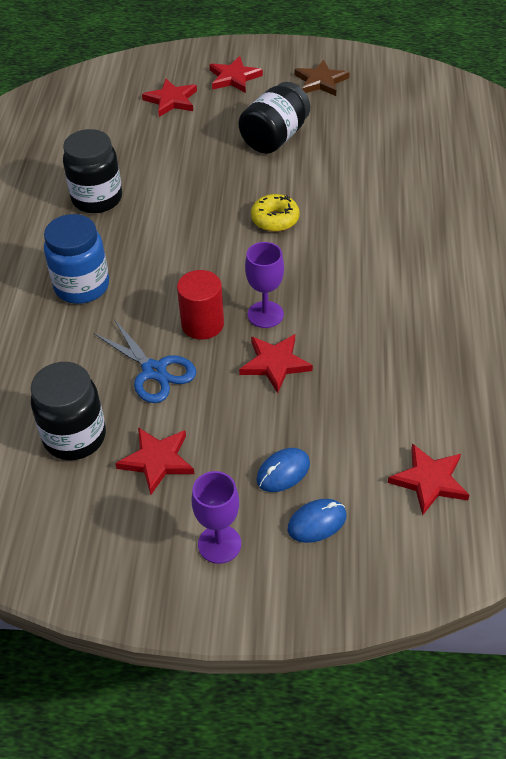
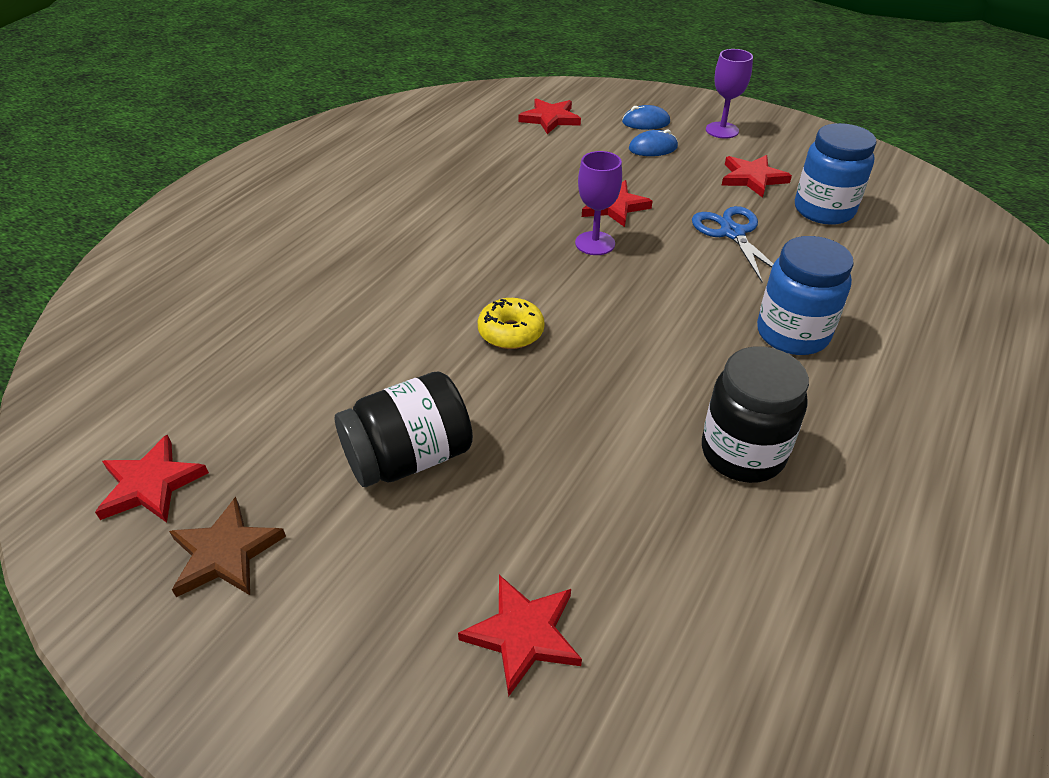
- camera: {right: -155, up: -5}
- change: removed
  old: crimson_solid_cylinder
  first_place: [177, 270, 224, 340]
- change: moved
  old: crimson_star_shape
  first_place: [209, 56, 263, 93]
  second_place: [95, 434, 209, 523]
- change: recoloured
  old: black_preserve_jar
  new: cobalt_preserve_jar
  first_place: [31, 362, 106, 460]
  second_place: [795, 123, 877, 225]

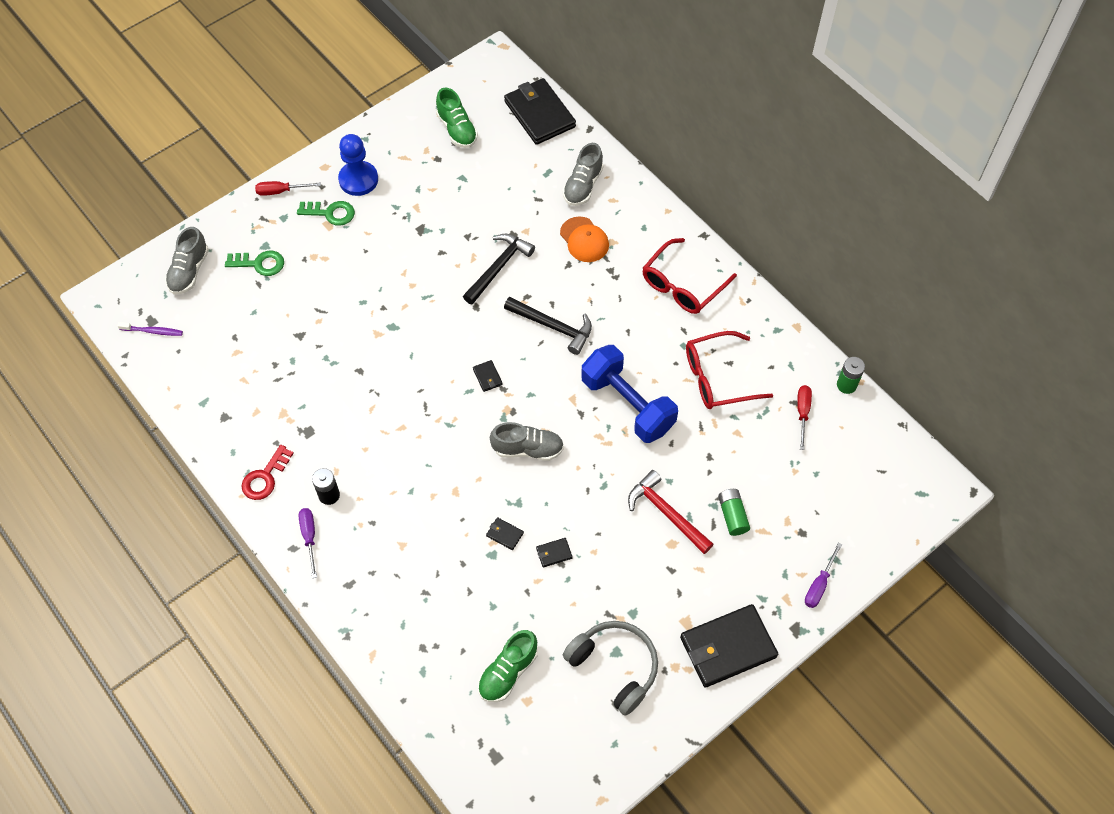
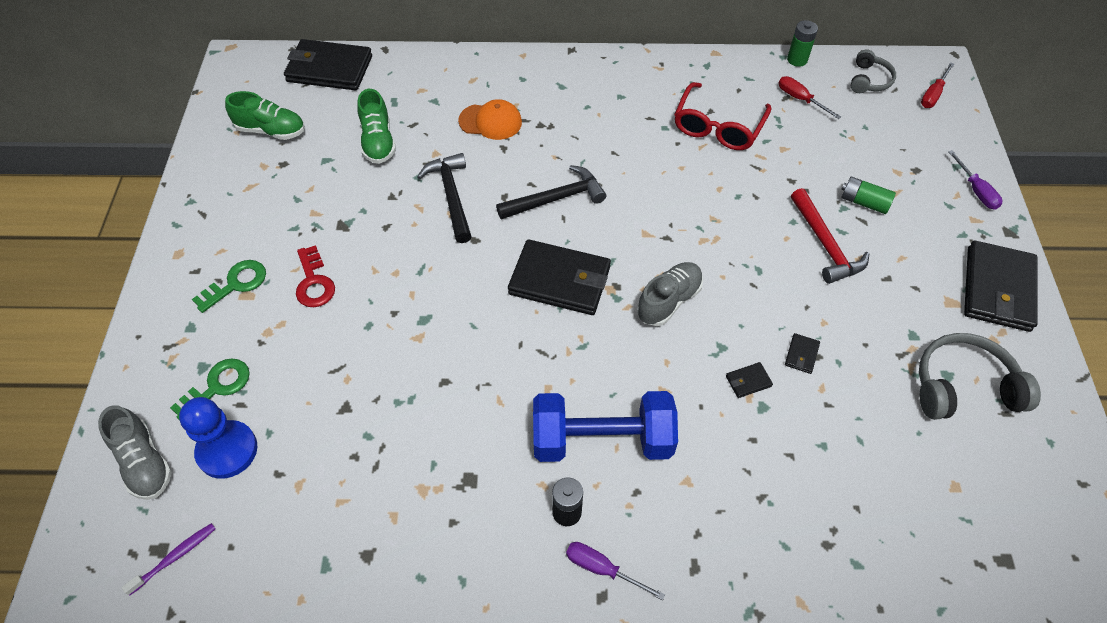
- camera: {right: -50, up: -5}
- change: removed
  old: grey_sneaker
  first_place: [563, 143, 604, 206]
- change: removed
  old: crimson_glasses
  first_place: [642, 238, 737, 314]
- change: added
  new: grey_headset
  second_place: [851, 49, 896, 93]
- change: moved
  old: crimson_door_key
  first_place: [242, 445, 294, 500]
  second_place: [296, 245, 335, 307]
- change: moved
  old: crimson_screwdriver
  first_place: [255, 181, 321, 196]
  second_place: [921, 62, 954, 108]
- change: moved
  old: cobalt_game_pawn
  first_place: [338, 134, 378, 196]
  second_place: [179, 397, 257, 479]
- change: moved
  old: leaf-green_sneaker
  first_place: [478, 630, 538, 702]
  second_place: [357, 89, 396, 164]
- change: moved
  old: cobalt_dumbbell
  first_place: [581, 345, 678, 443]
  second_place: [533, 391, 678, 462]
- change: turned
  old: crimson_hammer
  first_place: [628, 470, 713, 554]
  second_place: [791, 188, 869, 284]
  degrees: -105
- change: resized
  old: black_wallet
  first_place: [473, 360, 503, 392]
  second_place: [508, 239, 611, 315]
  factor: 2.5

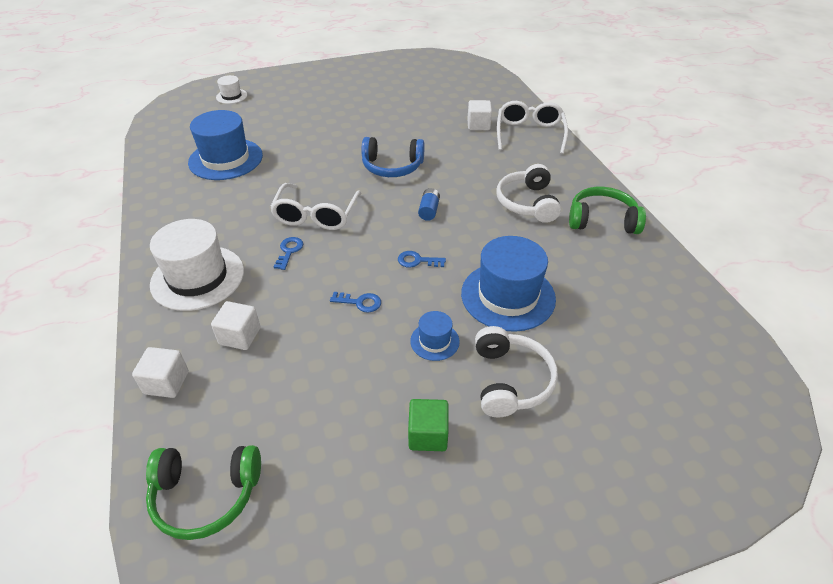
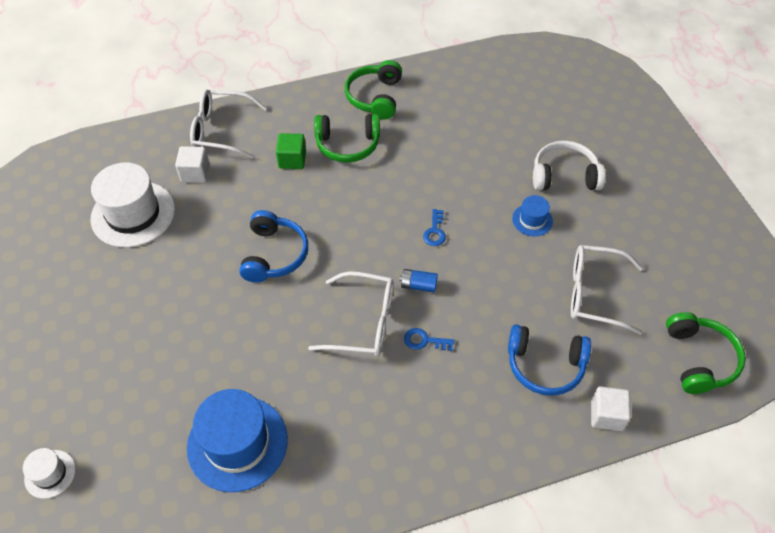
- camera: {right: -90, up: 10}
- change: removed
  old: cobalt_door_key
  first_place: [330, 292, 381, 313]
- change: removed
  old: cobalt_hat
  first_place: [461, 236, 556, 332]
- change: added
  new: pure_white_glasses
  second_place: [571, 245, 643, 335]
- change: moved
  old: pure_white_hat
  first_place: [150, 219, 244, 311]
  second_place: [91, 162, 175, 248]
- change: moved
  old: leaf-green_cube
  first_place: [408, 399, 449, 451]
  second_place: [276, 133, 306, 169]
- change: moved
  old: cobalt_battery
  first_place: [418, 188, 440, 221]
  second_place: [400, 269, 438, 292]
- change: replaced
  old: pure_white_cube
  new: cobalt_headset
  first_place: [211, 301, 260, 350]
  second_place: [508, 325, 591, 396]
- change: recoloured
  old: pure_white_headset
  new: leaf-green_headset
  first_place: [497, 164, 561, 223]
  second_place: [314, 114, 380, 163]

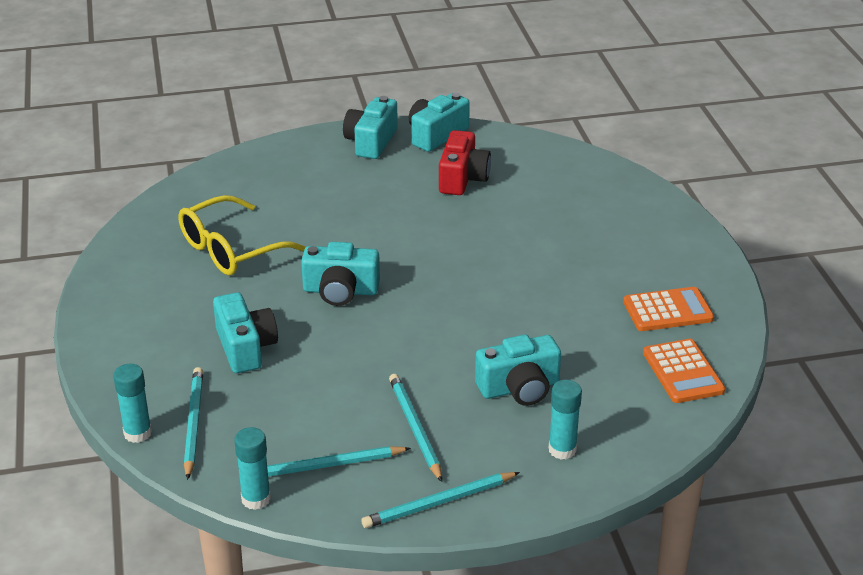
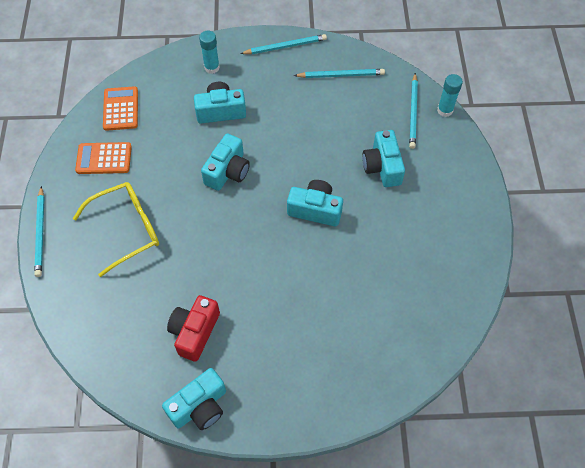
- camera: {right: -170, up: 25}
- change: removed
  old: turquoise_glue
  first_place: [234, 427, 271, 510]
- change: moved
  old: yellow_glasses
  first_place: [178, 195, 306, 276]
  second_place: [73, 182, 159, 277]
- change: moved
  old: turquoise_photo_camera
  first_place: [343, 96, 398, 159]
  second_place: [201, 134, 250, 191]
- change: moved
  old: turquoise_wooden_pencil
  first_place: [389, 374, 442, 482]
  second_place: [34, 186, 44, 277]

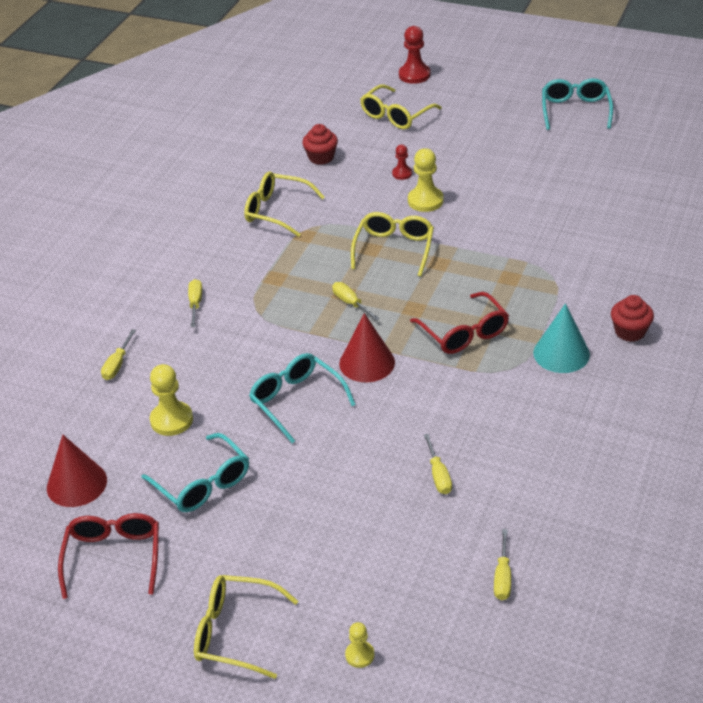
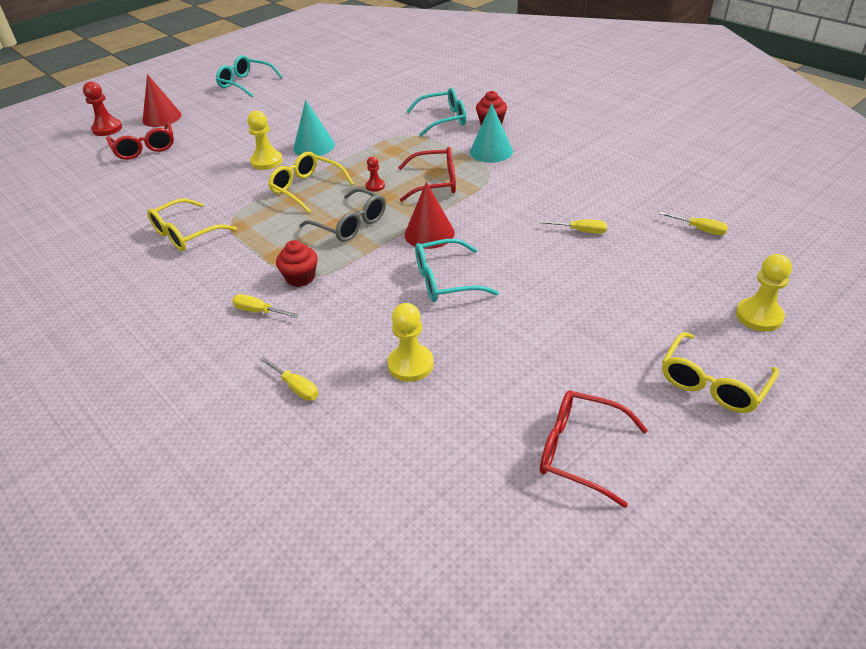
- camera: {right: -65, up: 0}
- change: added
  new: turquoise_cone
  second_place: [293, 100, 335, 156]
- change: moved
  old: crimson_cone
  first_place: [47, 435, 107, 507]
  second_place: [142, 74, 181, 127]
- change: moved
  old: turquoise_glasses
  first_place: [142, 433, 249, 512]
  second_place: [406, 88, 466, 137]
- change: moved
  old: crimson_fairy_cake
  first_place: [302, 124, 338, 165]
  second_place: [276, 240, 317, 287]
- change: moved
  old: crimson_game_pawn
  first_place: [392, 145, 412, 180]
  second_place: [366, 156, 385, 192]
- change: replaced
  old: yellow_screwdriver
  new: grey_glasses
  first_place: [332, 282, 380, 321]
  second_place: [299, 188, 386, 242]
- change: recoloured
  old: yellow_glasses
  new: crimson_glasses
  first_place: [360, 84, 442, 129]
  second_place: [106, 122, 174, 160]
- change: resized
  old: yellow_game_pawn
  first_place: [345, 622, 374, 668]
  second_place: [736, 254, 792, 332]
  factor: 1.75

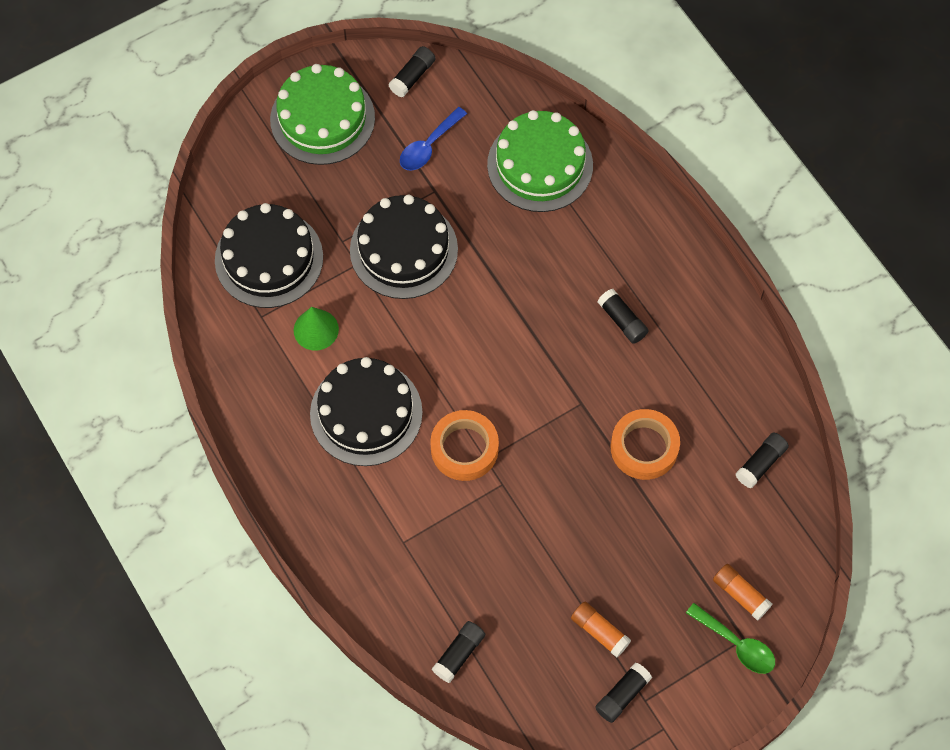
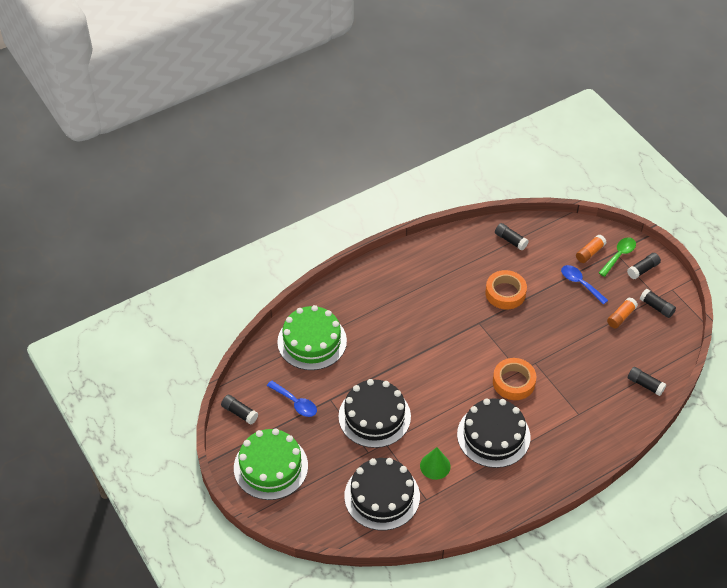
- camera: {right: -90, up: -15}
- change: added
  new: cobalt_spoon
  second_place: [561, 265, 608, 304]
- change: moved
  old: black_glue
  first_place: [598, 289, 649, 344]
  second_place: [627, 253, 661, 279]

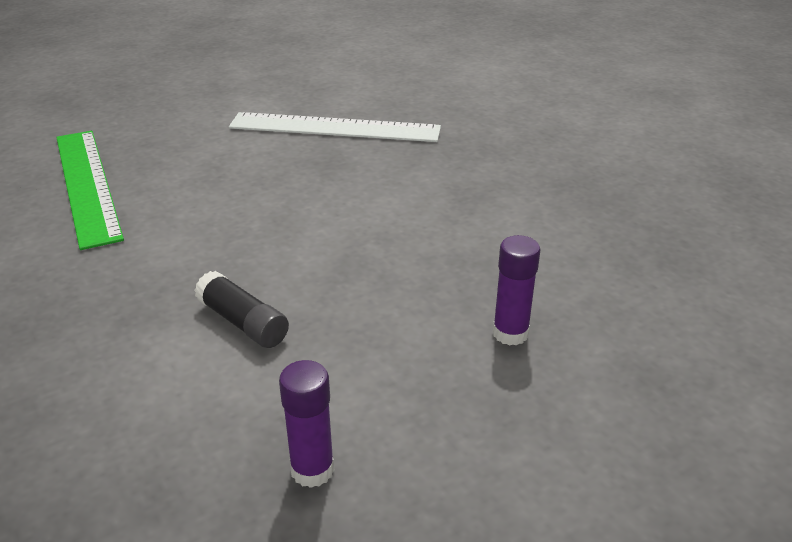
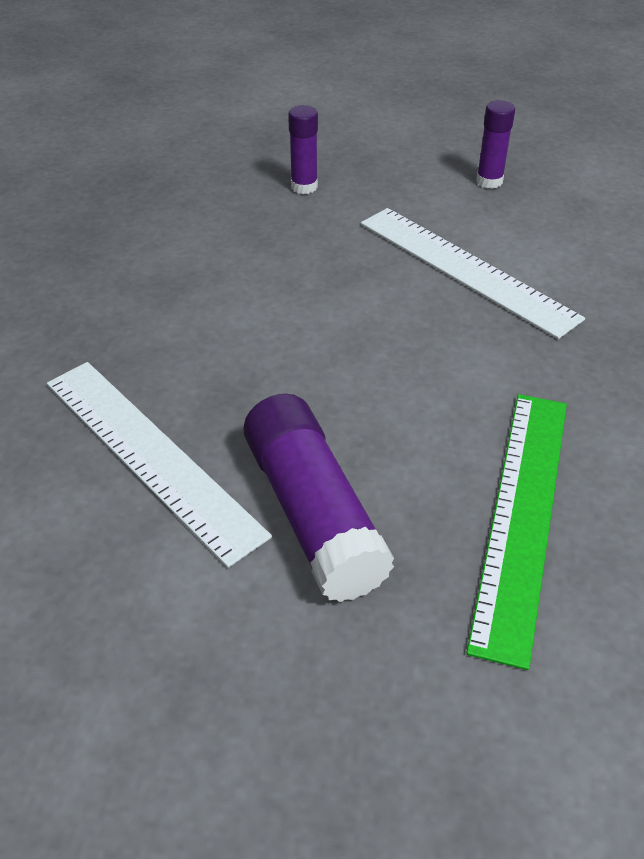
- camera: {right: -140, up: 10}
- change: added
  new: royal_purple_glue
  second_place: [244, 394, 394, 602]
- change: replaced
  old: black_glue
  new: pure_white_ruler
  first_place: [194, 271, 289, 348]
  second_place: [361, 208, 585, 339]

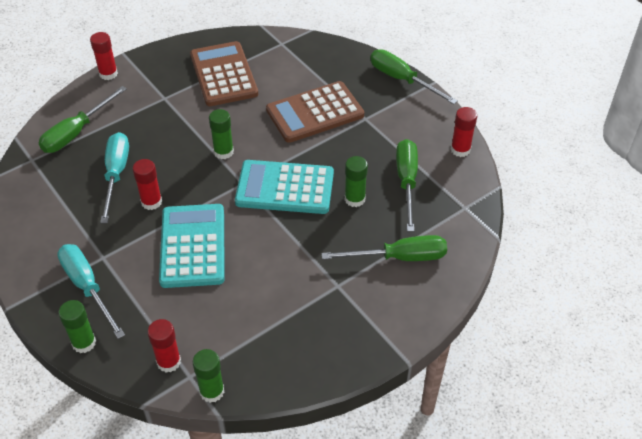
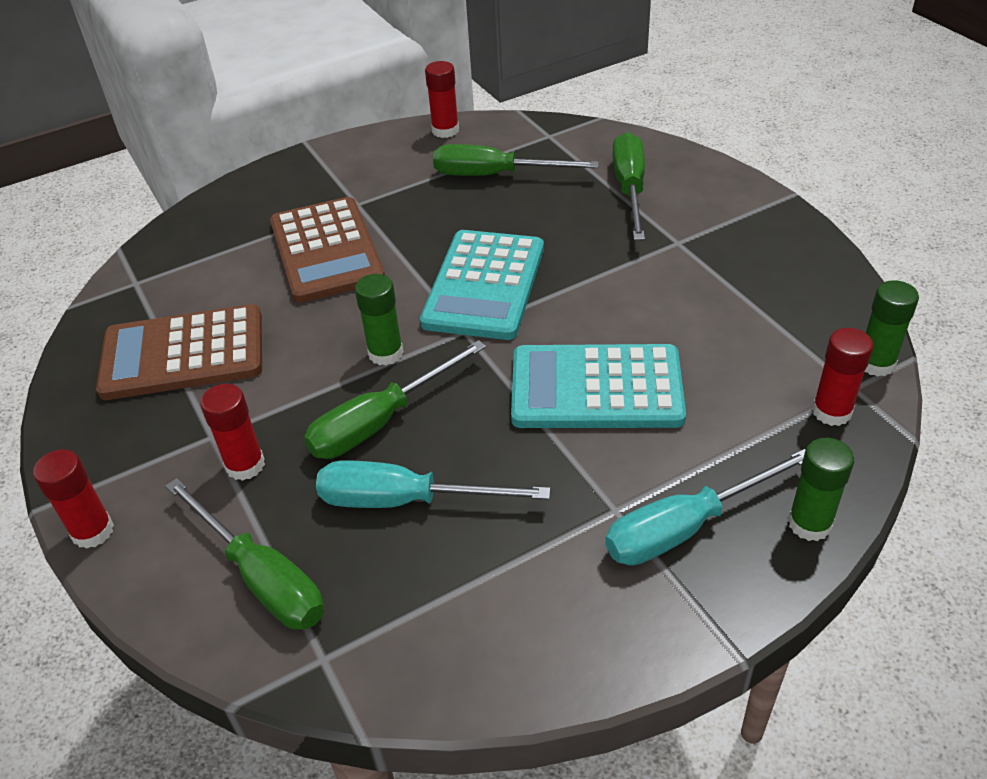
- camera: {right: -80, up: -5}
- change: removed
  old: leaf-green_glue
  first_place: [345, 156, 368, 207]
- change: moved
  old: crimson_glue
  first_place: [133, 159, 162, 210]
  second_place: [200, 384, 265, 481]
- change: moved
  old: leaf-green_screwdriver
  first_place: [370, 49, 457, 104]
  second_place: [304, 340, 486, 459]

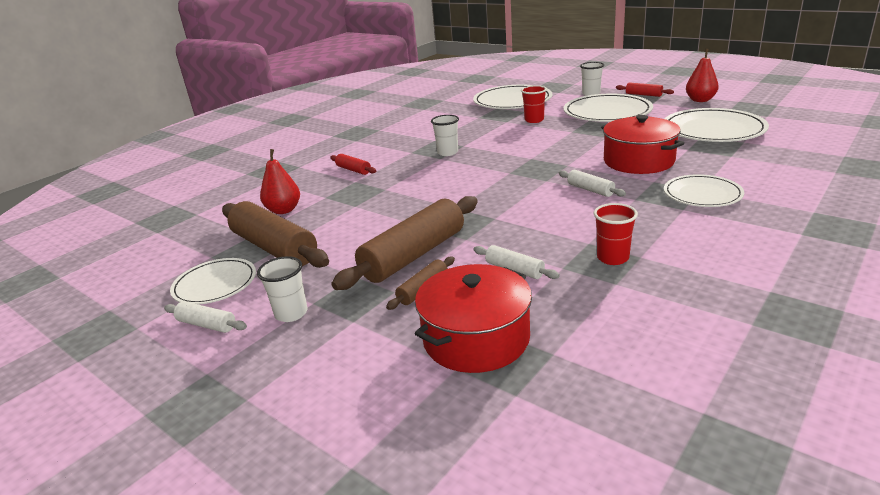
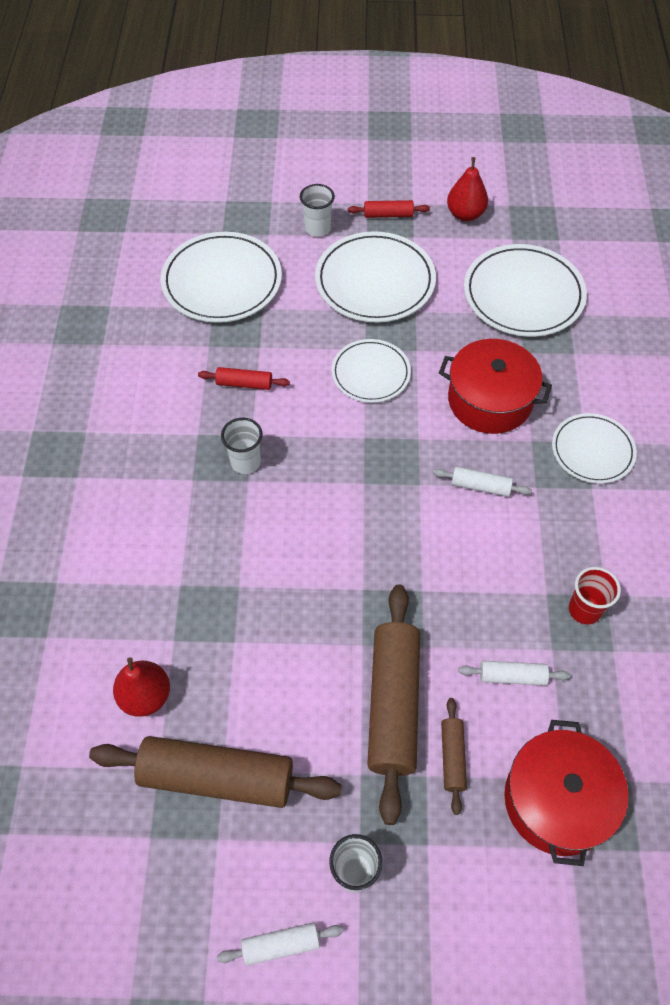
- camera: {right: -40, up: 30}
- change: removed
  old: crimson_beaker
  first_place: [521, 85, 547, 123]
- change: moved
  old: pure_white_dinner_plate
  first_place: [170, 258, 256, 305]
  second_place: [331, 339, 411, 403]
- change: moved
  old: crimson_rolling_pin
  first_place: [330, 154, 376, 175]
  second_place: [198, 367, 290, 390]

